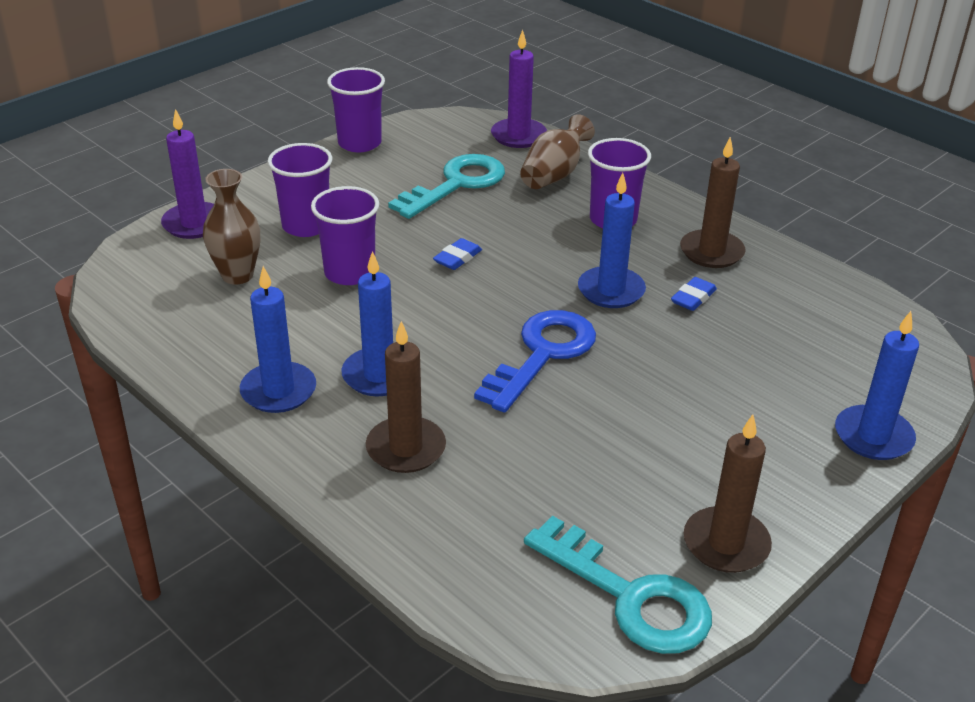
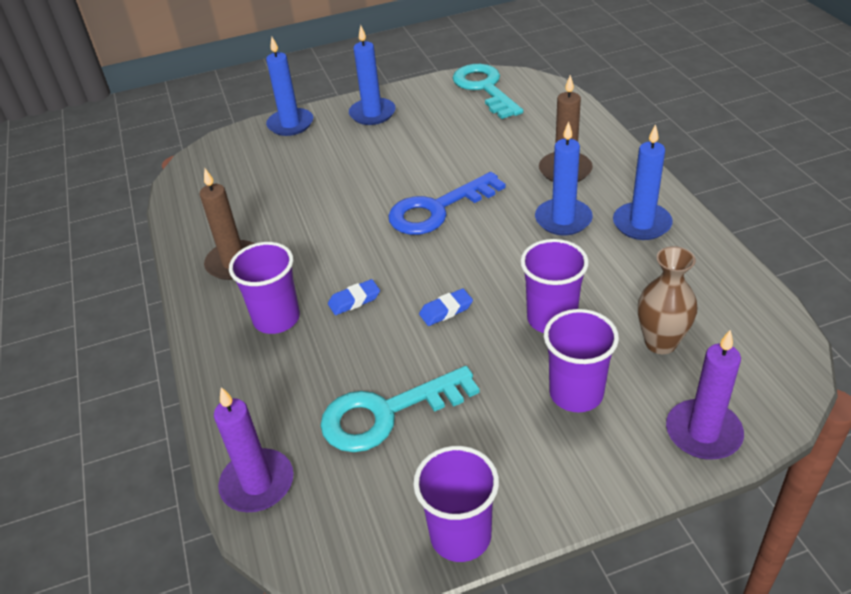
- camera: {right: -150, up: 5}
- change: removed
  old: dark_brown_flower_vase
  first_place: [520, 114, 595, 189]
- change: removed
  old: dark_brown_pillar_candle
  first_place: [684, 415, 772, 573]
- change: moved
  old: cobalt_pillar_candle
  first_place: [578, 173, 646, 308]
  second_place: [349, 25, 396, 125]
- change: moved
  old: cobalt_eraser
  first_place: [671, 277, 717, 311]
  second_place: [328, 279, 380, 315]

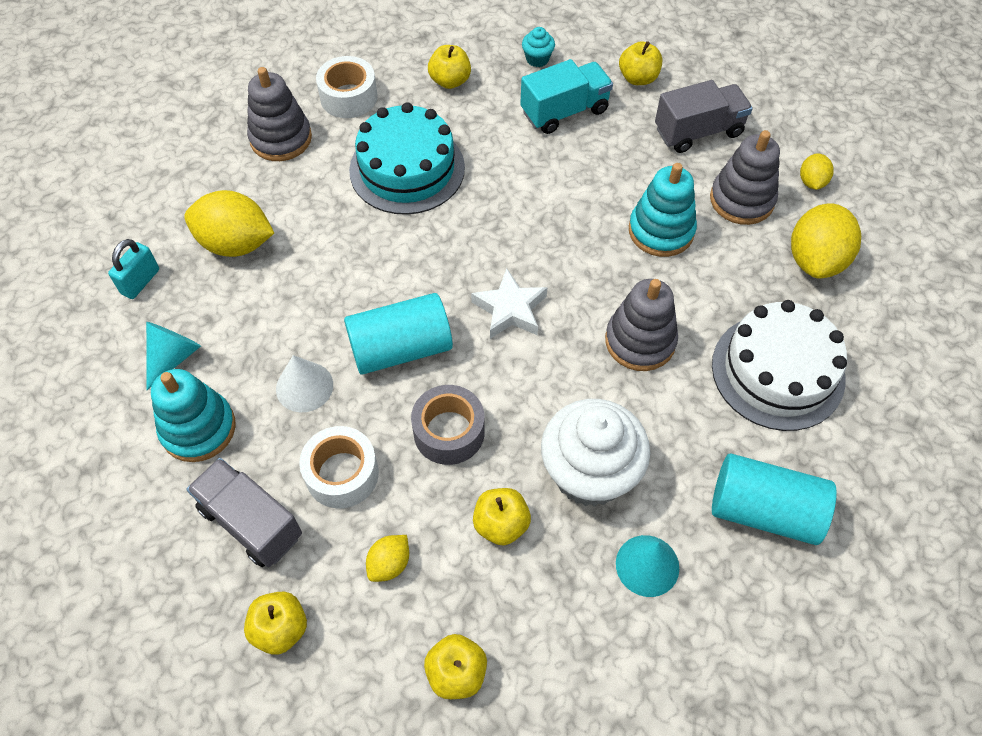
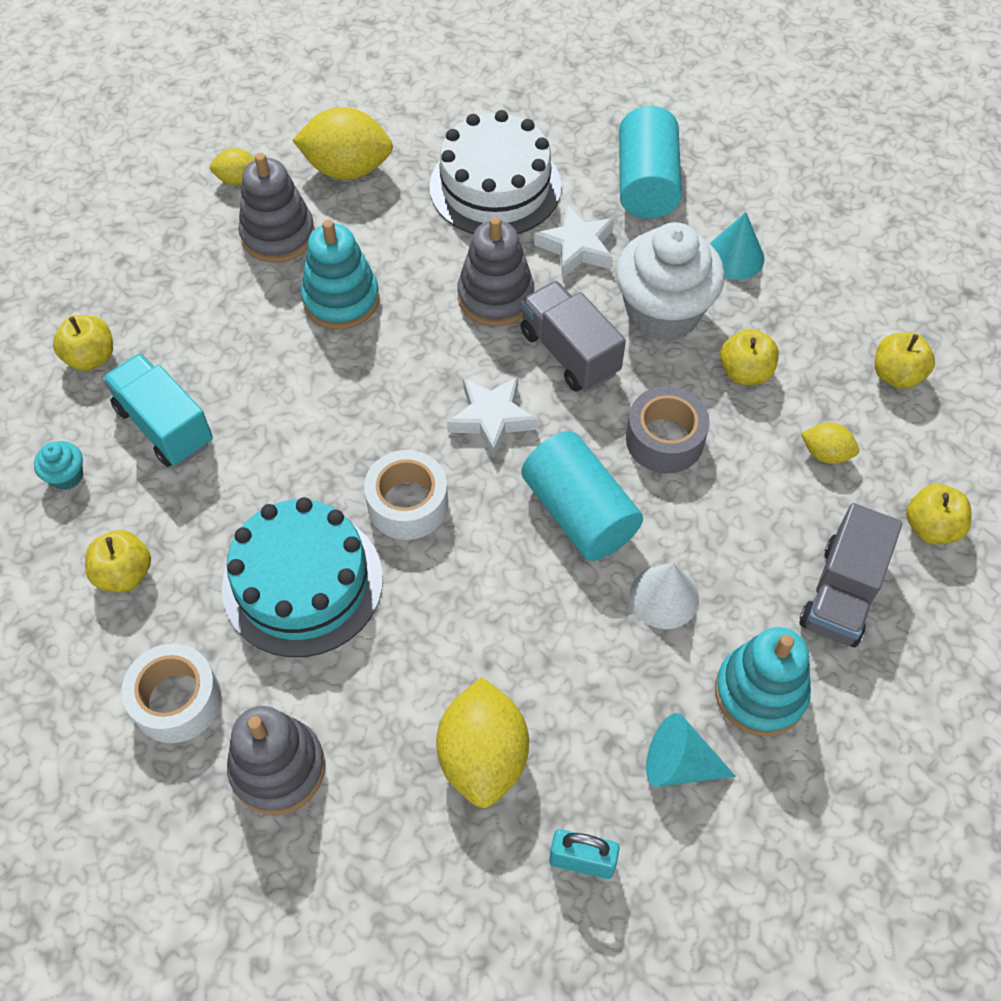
- camera: {right: -105, up: 0}
- change: added
  new: pure_white_star_shape
  second_place: [534, 205, 614, 278]
- change: moved
  old: pure_white_roll_of_tape
  first_place: [299, 426, 379, 509]
  second_place: [364, 450, 448, 540]
- change: moved
  old: grey_toy_truck
  first_place: [655, 80, 753, 153]
  second_place: [520, 281, 626, 391]

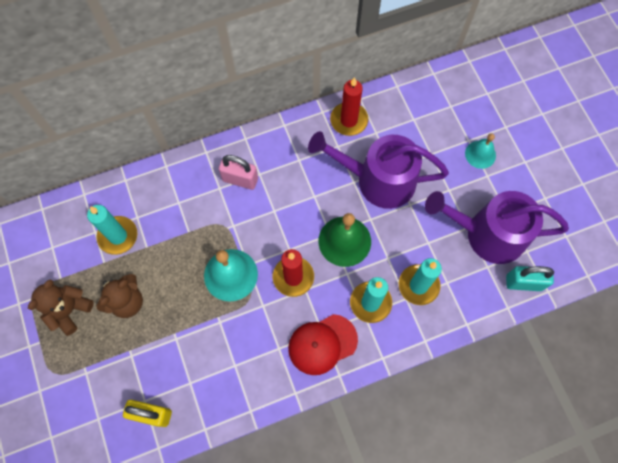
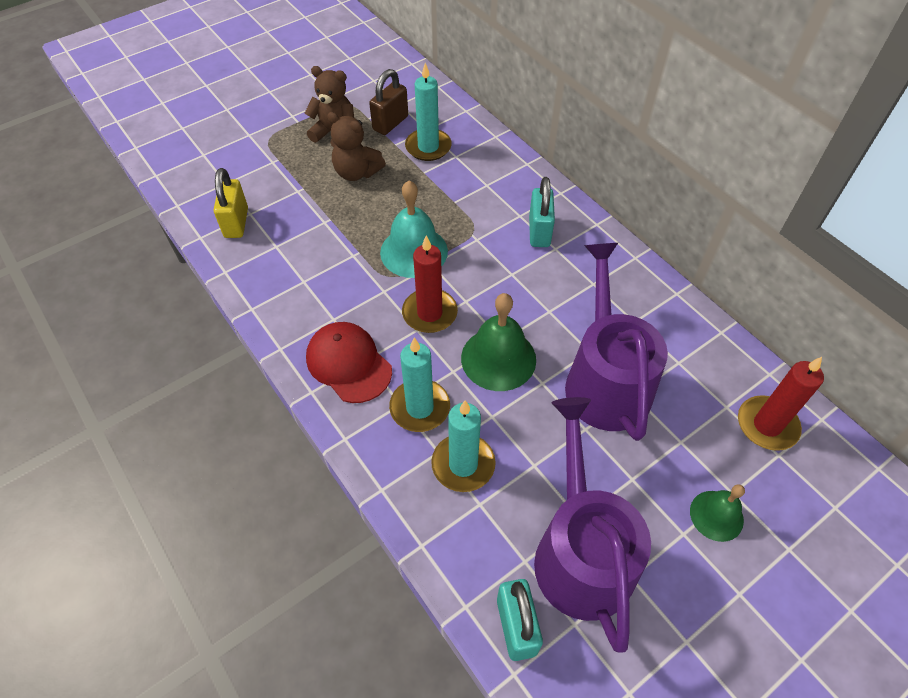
- camera: {right: 75, up: -15}
- change: added
  new: dark_brown_padlock
  second_place: [369, 69, 408, 135]
- change: moved
  old: crimson_pillar_candle
  first_place: [330, 77, 368, 136]
  second_place: [738, 357, 824, 451]
- change: recoloured
  old: rosy_padlock
  new: turquoise_padlock
  first_place: [219, 155, 258, 190]
  second_place: [529, 177, 555, 247]
- change: recoloured
  old: turquoise_hand_bell
  new: leaf-green_hand_bell
  first_place: [465, 133, 496, 169]
  second_place: [690, 484, 745, 542]

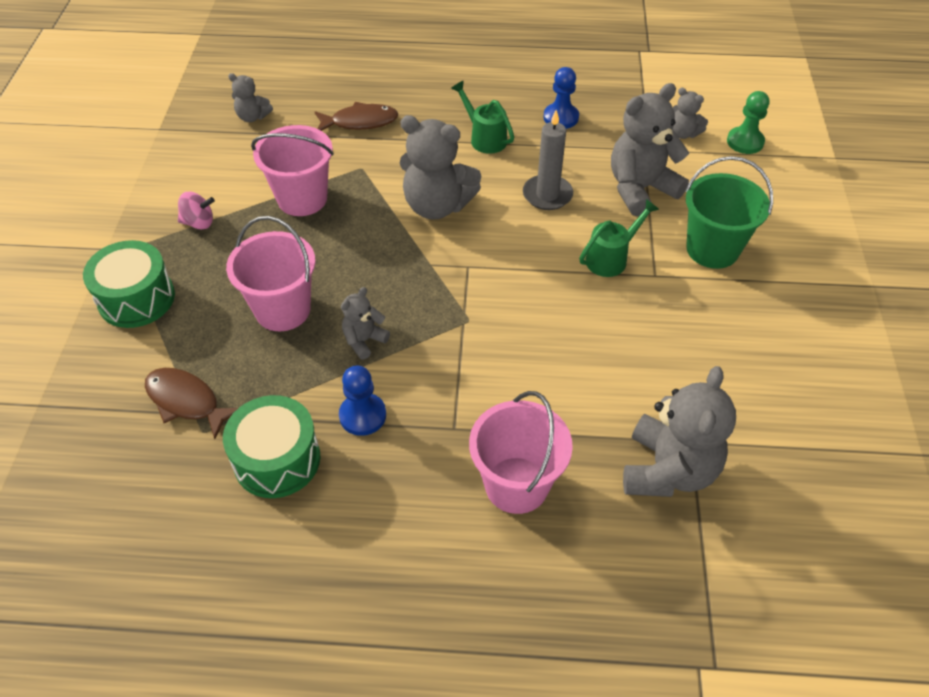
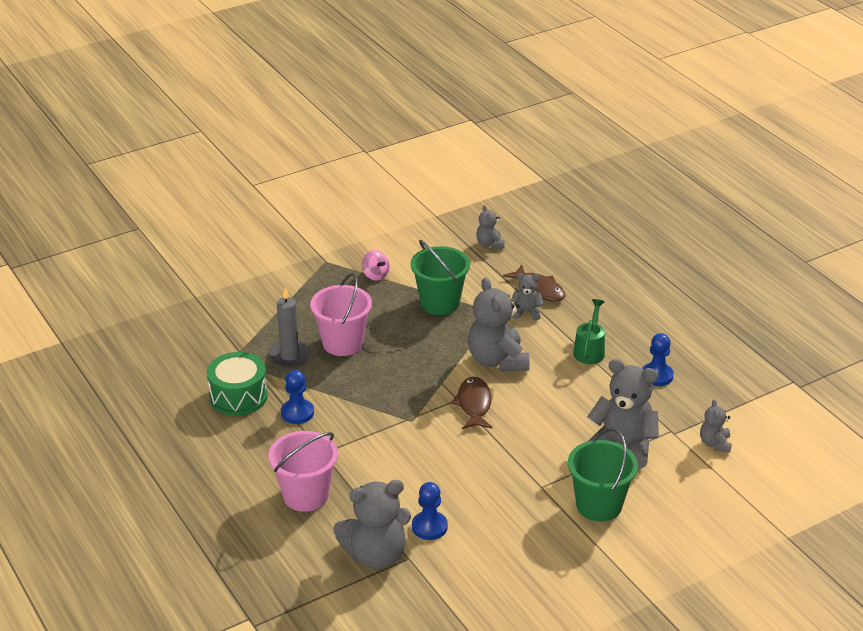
- camera: {right: 55, up: -15}
- change: removed
  old: leaf-green_toy_drum
  first_place: [83, 240, 175, 328]
- change: removed
  old: leaf-green_watering_can
  first_place: [579, 199, 659, 277]
- change: removed
  old: leaf-green_game_pawn
  first_place: [727, 91, 769, 154]
- change: added
  new: cobalt_game_pawn
  second_place: [412, 482, 448, 540]
- change: moved
  old: dark_brown_fish_figure
  first_place: [145, 368, 238, 439]
  second_place: [451, 377, 493, 429]
- change: moved
  old: grey_teddy_bear
  first_place: [341, 287, 390, 360]
  second_place: [511, 273, 544, 321]
- change: moved
  old: grey_pillar_candle
  first_place: [523, 110, 573, 210]
  second_place: [269, 287, 311, 368]
- change: recoloured
  old: rosy_pail
  new: leaf-green_pail
  first_place: [251, 125, 334, 216]
  second_place: [411, 240, 470, 315]

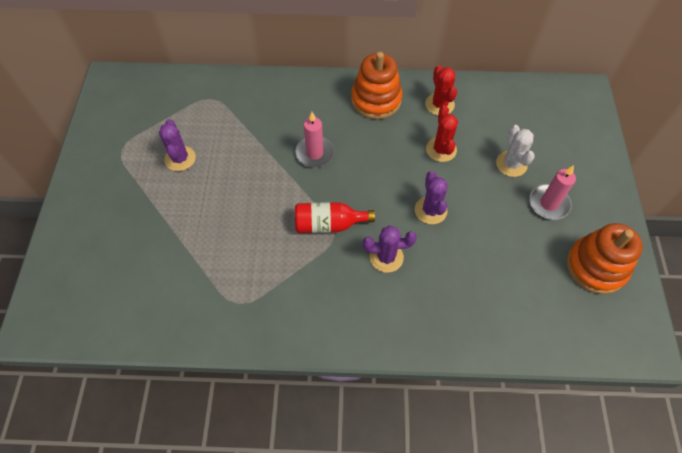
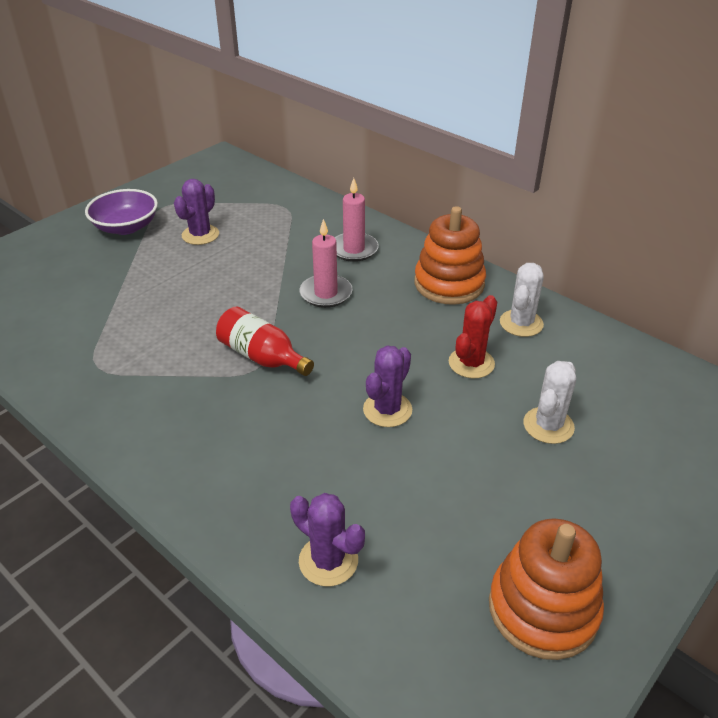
- camera: {right: 40, up: -20}
- change: added
  new: royal_purple_bowl
  second_place: [85, 189, 158, 235]
- change: moved
  old: royal_purple_cactus
  first_place: [363, 225, 417, 273]
  second_place: [290, 493, 365, 586]
- change: moved
  old: rosy_pillar_candle
  first_place: [529, 165, 576, 220]
  second_place: [335, 178, 379, 262]
- change: recoloured
  old: crimson_cactus
  new: pure_white_cactus
  first_place: [425, 65, 457, 115]
  second_place: [500, 263, 544, 337]

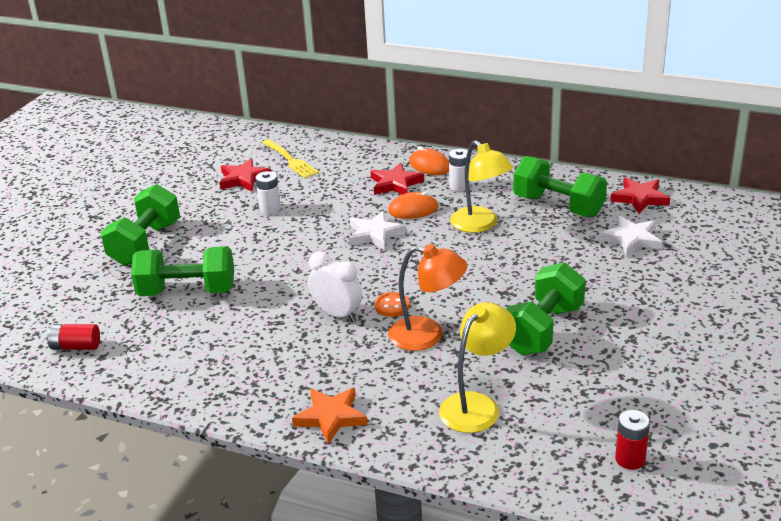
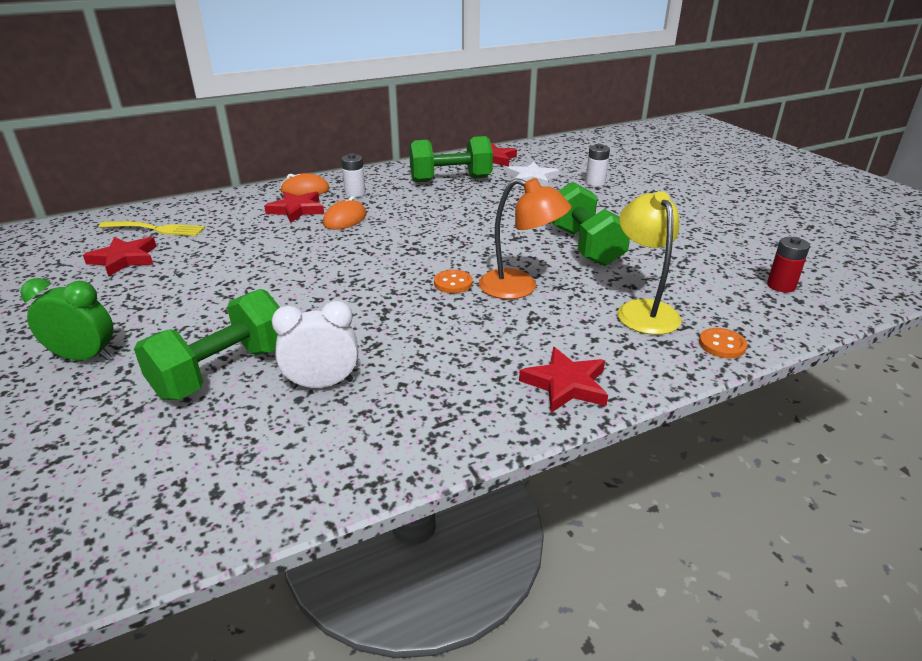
- camera: {right: -50, up: 0}
- change: removed
  old: crimson_battery
  first_place: [47, 324, 100, 350]
- change: removed
  old: pure_white_star_shape
  first_place: [349, 211, 406, 250]
- change: removed
  old: yellow_desk_lamp
  first_place: [450, 140, 513, 233]
- change: added
  new: orange_shirt_button
  second_place: [699, 328, 747, 358]
- change: moved
  old: pure_white_battery
  first_place: [255, 171, 281, 215]
  second_place: [586, 144, 610, 186]
- change: moved
  old: pure_white_alarm_clock
  first_place: [308, 251, 362, 322]
  second_place: [272, 301, 358, 389]
- change: replaced
  old: leaf-green_dumbbell
  new: leaf-green_alarm_clock
  first_place: [101, 184, 180, 266]
  second_place: [20, 278, 113, 361]
- change: recoloured
  old: orange_star_shape
  new: crimson_star_shape
  first_place: [292, 388, 368, 444]
  second_place: [519, 347, 608, 413]
- change: turned
  old: orange_desk_lamp
  first_place: [388, 244, 468, 351]
  second_place: [479, 178, 571, 299]
  degrees: 60

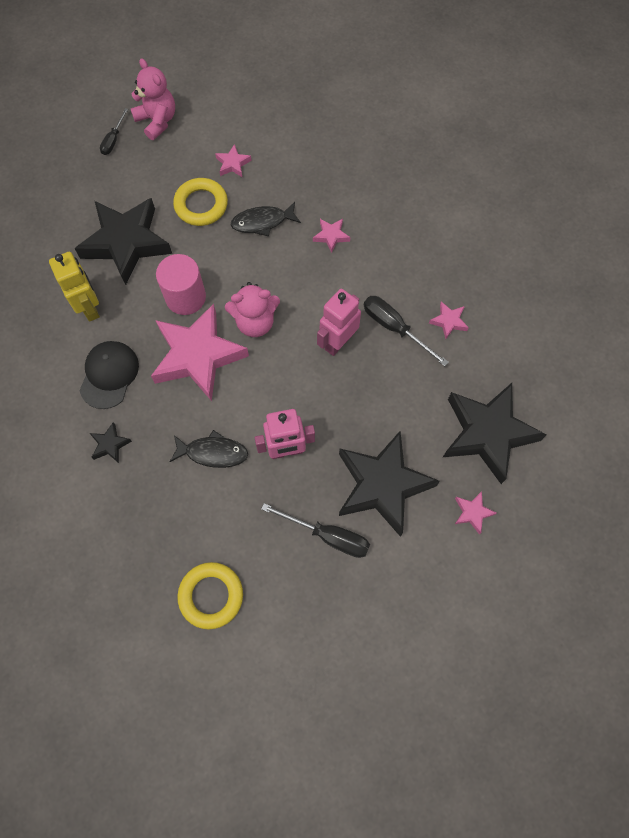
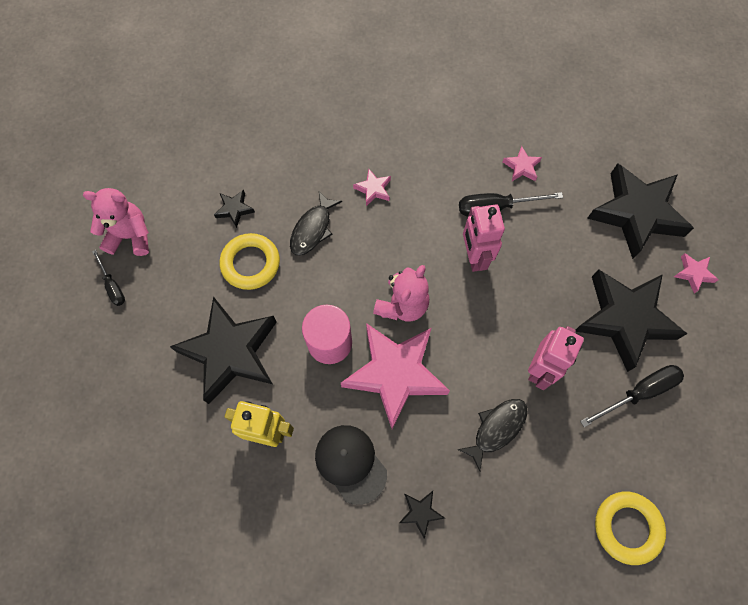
- camera: {right: -50, up: 0}
- change: recoloured
  old: rosy_star_shape
  new: black_star_shape
  first_place: [215, 144, 252, 177]
  second_place: [214, 190, 255, 228]

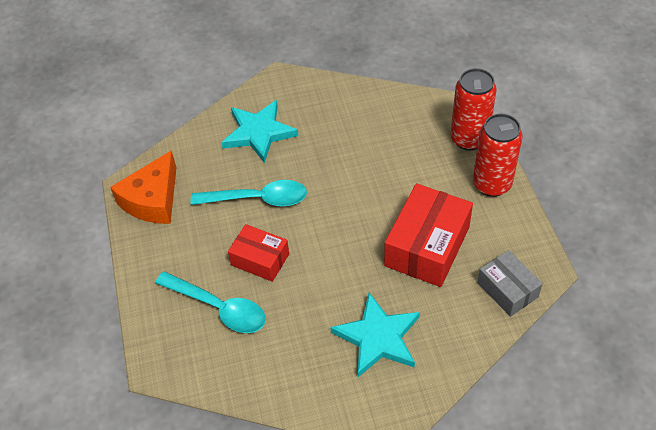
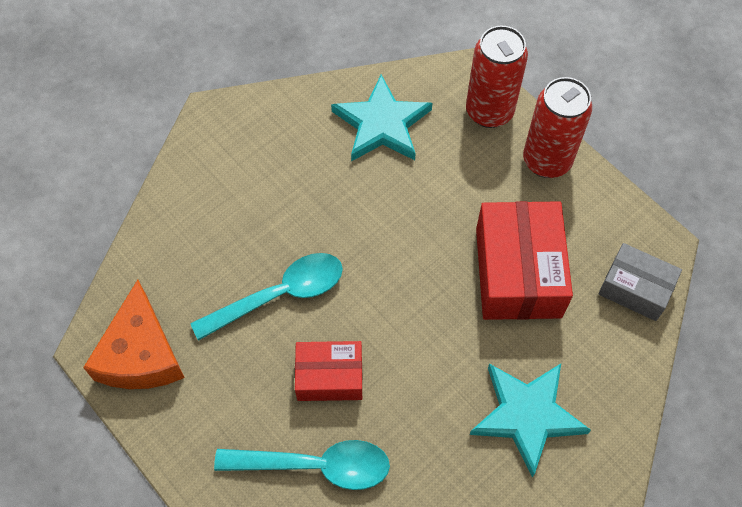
- camera: {right: -30, up: 10}
- change: moved
  old: turquoise_star_shape
  first_place: [221, 100, 298, 163]
  second_place: [331, 75, 432, 161]

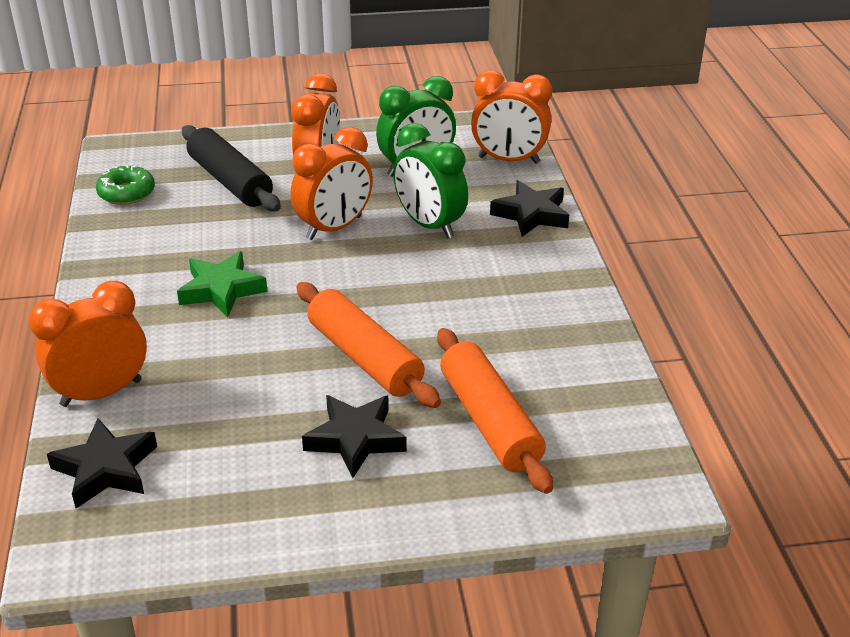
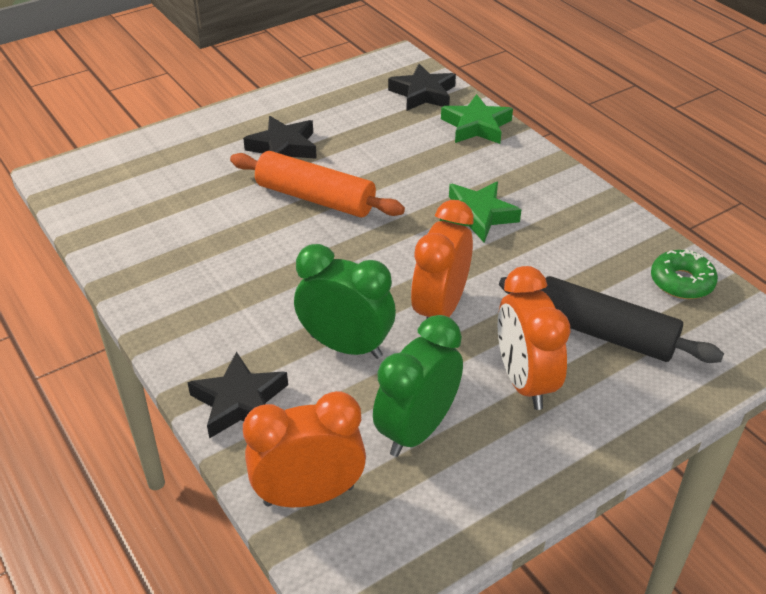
- camera: {right: 155, up: 5}
- change: removed
  old: orange_rolling_pin
  first_place: [437, 328, 553, 494]
- change: replaced
  old: orange_alarm_clock
  new: leaf-green_star_shape
  first_place: [29, 281, 147, 407]
  second_place: [441, 94, 513, 144]

